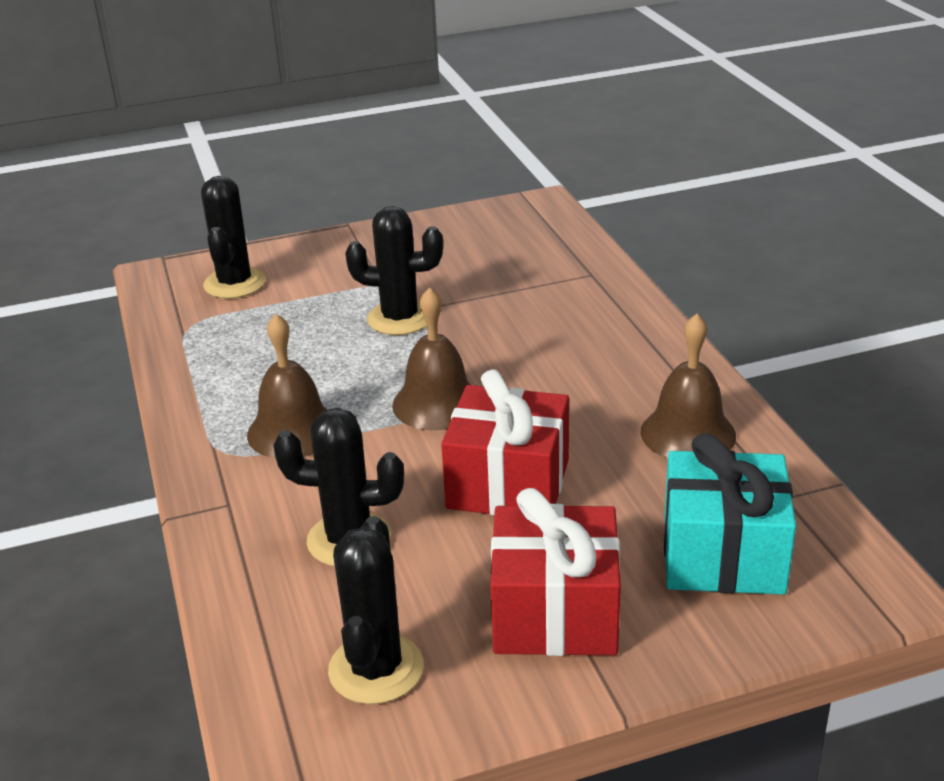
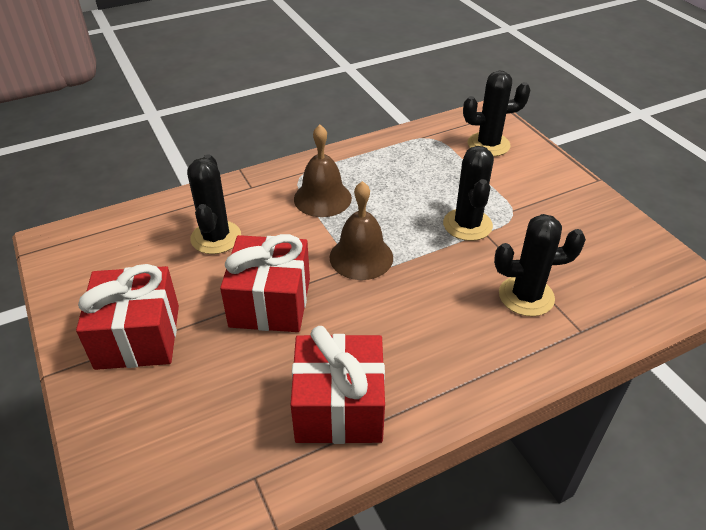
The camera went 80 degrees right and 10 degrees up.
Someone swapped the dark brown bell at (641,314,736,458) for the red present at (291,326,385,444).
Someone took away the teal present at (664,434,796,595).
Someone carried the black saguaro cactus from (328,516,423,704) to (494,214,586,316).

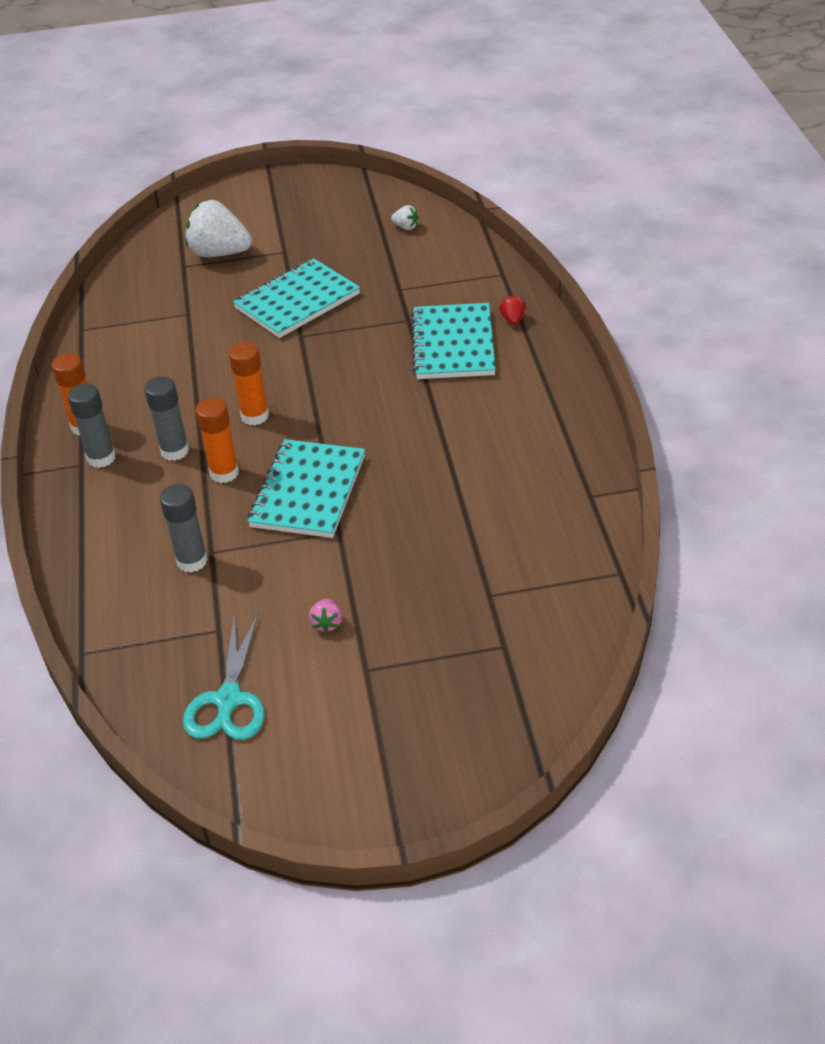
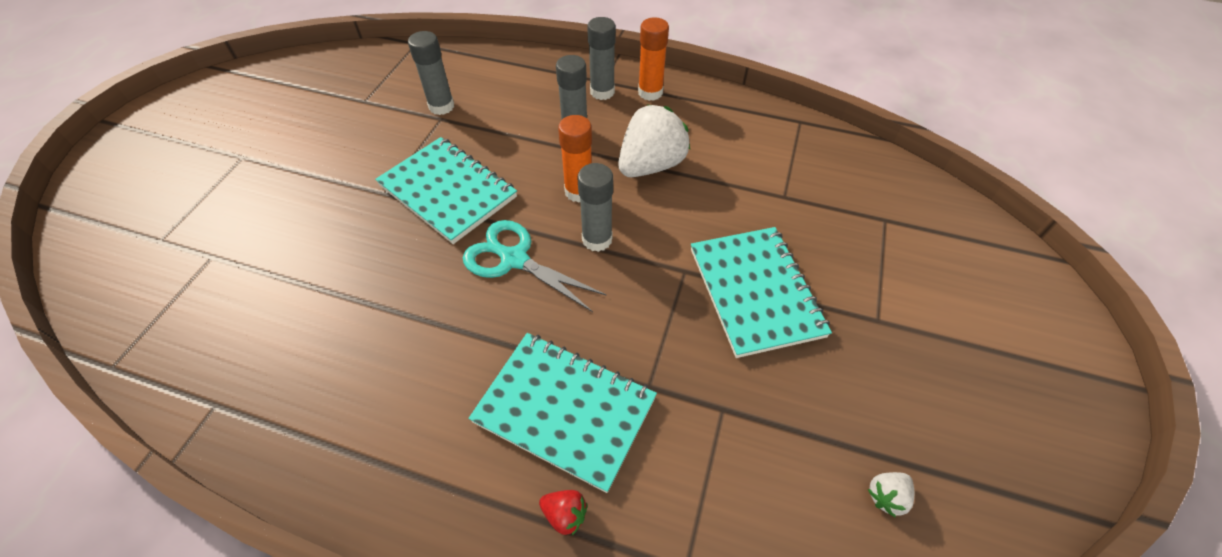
The camera went 115 degrees right and 10 degrees up.
Someone carried the snow-white strawberry from (185,200,252,257) to (618,104,690,177).
Someone took away the bright orange glue stick at (195,398,239,483).
Someone took away the pink strawberry at (309,599,342,633).
Someone carried the teal pair of scissors from (183,614,265,740) to (463,220,607,312).
Someone put down the ash-grey glue stick at (577,163,613,252).

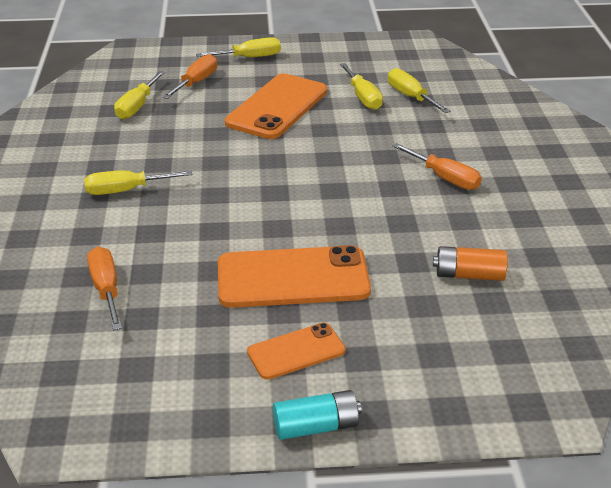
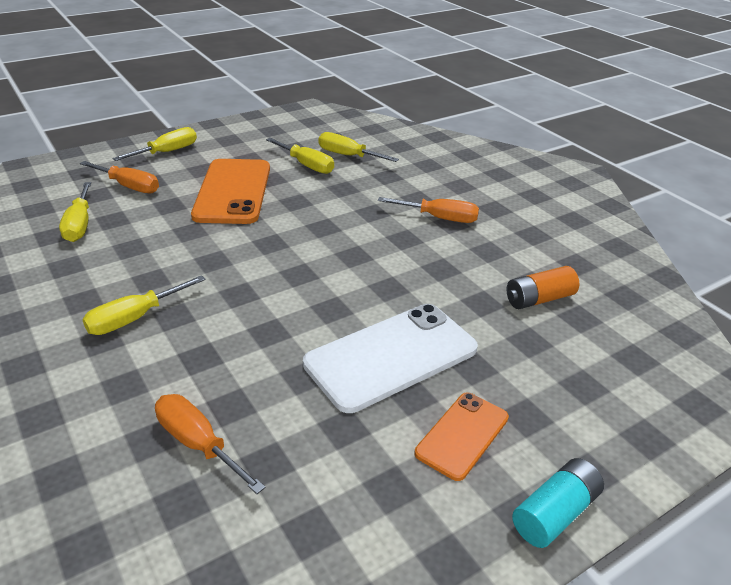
The camera went 30 degrees left and 0 degrees up.
Someone rotated the bright orange hand screwdriver at (162,54,217,99) by 120 degrees clockwise.
Someone repainted the bright orange smartphone at (218,245,371,308), which became the snow-white smartphone at (303,304,478,413).

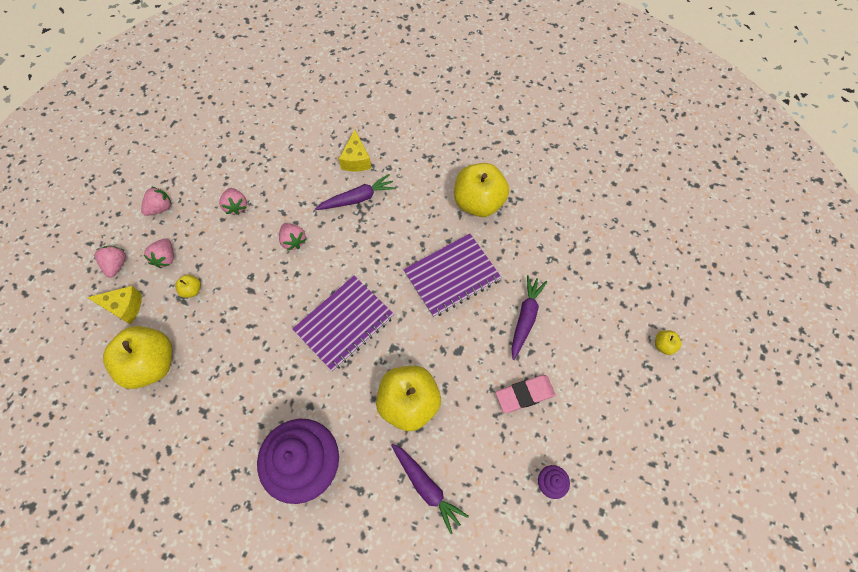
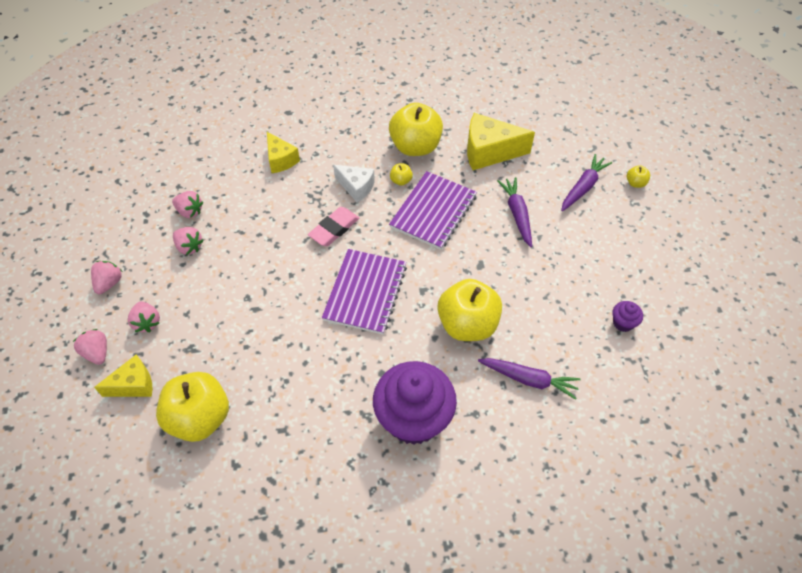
The camera went 30 degrees left and 10 degrees down.
Someone carried the purple carrot from (315,174,396,210) to (561,154,612,211).
Someone carried the pink strawberry from (279,223,306,251) to (172,191,203,218).
Someone carried the yellow apple from (175,275,201,298) to (390,163,413,186).
Someone carried the pink gum eraser from (496,375,555,413) to (308,207,359,246).
Someone put down the yellow cheese at (467,113,535,170).
Someone put down the snow-white cheese at (333,165,375,203).

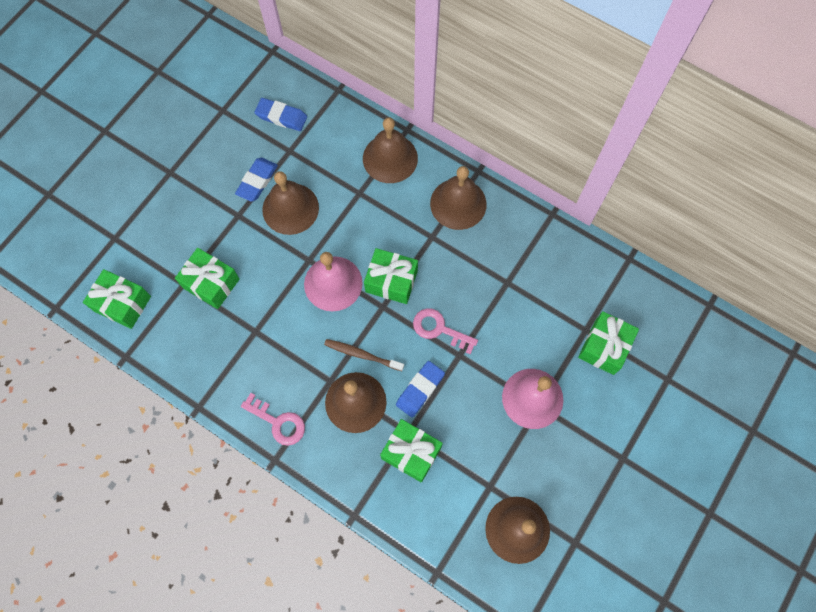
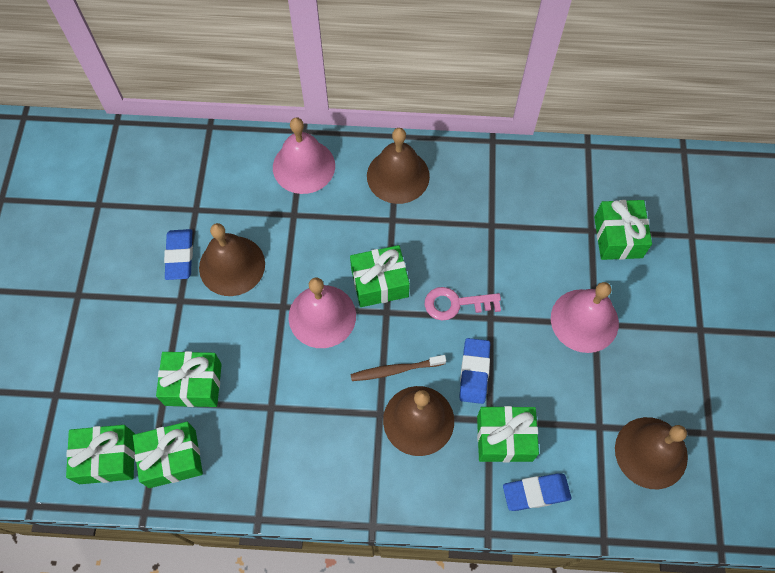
The camera went 30 degrees left and 5 degrees down.
Someone carried the cobalt gum eraser from (254,98,307,131) to (503,473,571,511).
Someone repainted the dark brown bell at (363,117,418,183), which became the pink bell at (273,118,335,194).
Someone took away the pink key at (241,393,305,446).
Someone put down the leaf-green present at (133,422,203,488).

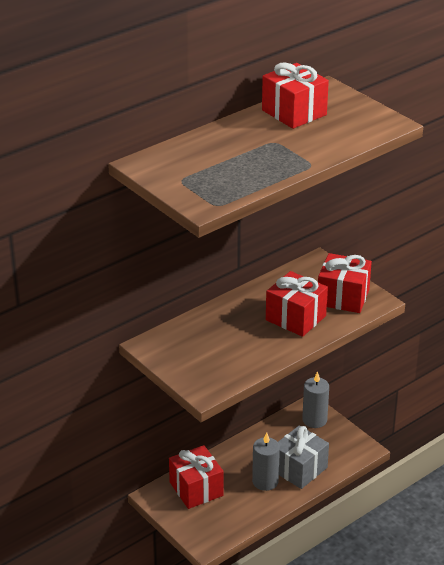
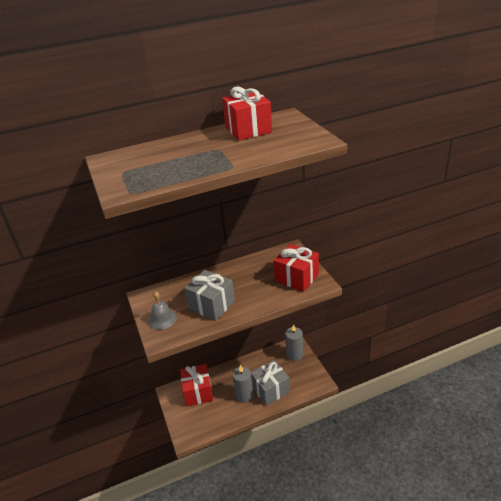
The camera went 20 degrees right and 0 degrees up.
Someone took away the red present at (266,271,328,337).
Someone put down the ash-grey present at (184,270,235,321).
Someone put down the ash-grey bell at (148,291,177,330).

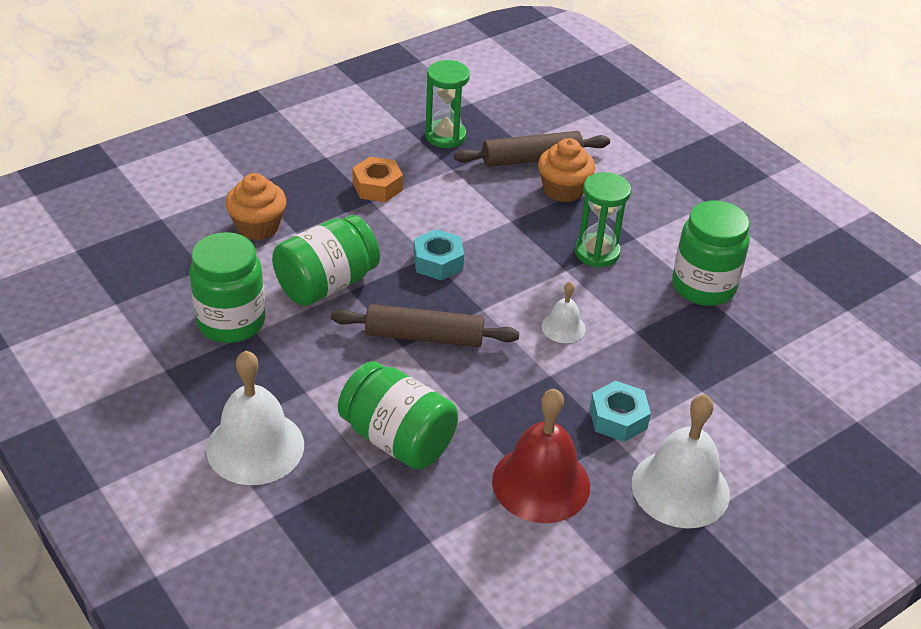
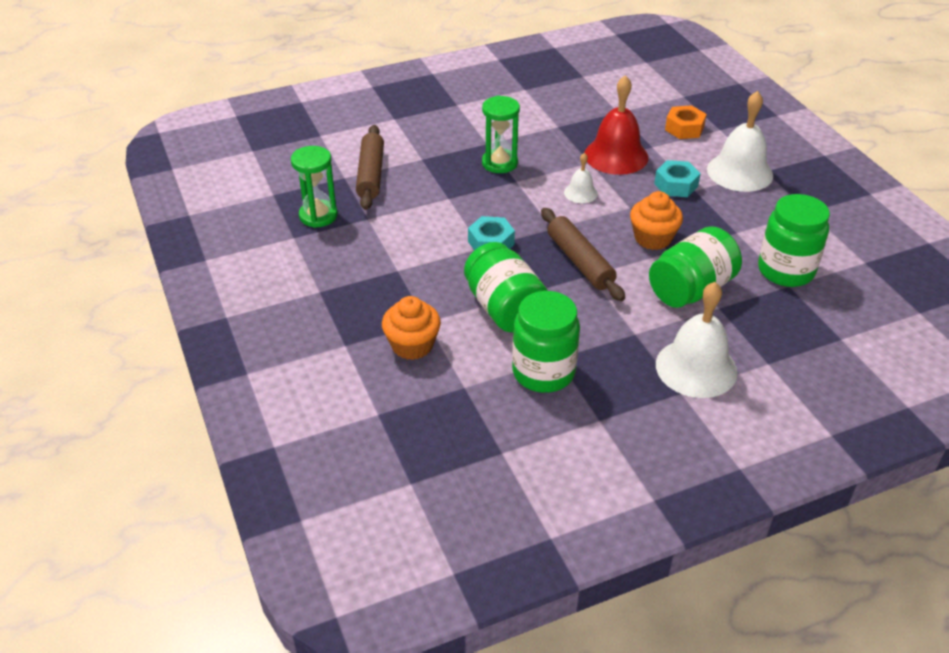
The camera went 75 degrees left and 0 degrees up.
Someone carried the bright orange cupcake from (538,138,595,202) to (630,191,683,250).
Someone carried the bright orange hexagon nut from (352,157,403,202) to (665,105,707,139).
Someone carried the leaf-green preserve jar from (672,201,750,306) to (758,194,830,287).
Someone rotated the dark brown rolling pin at (331,304,519,347) by 45 degrees counterclockwise.
Someone carried the red bell from (492,388,590,523) to (584,75,648,175).

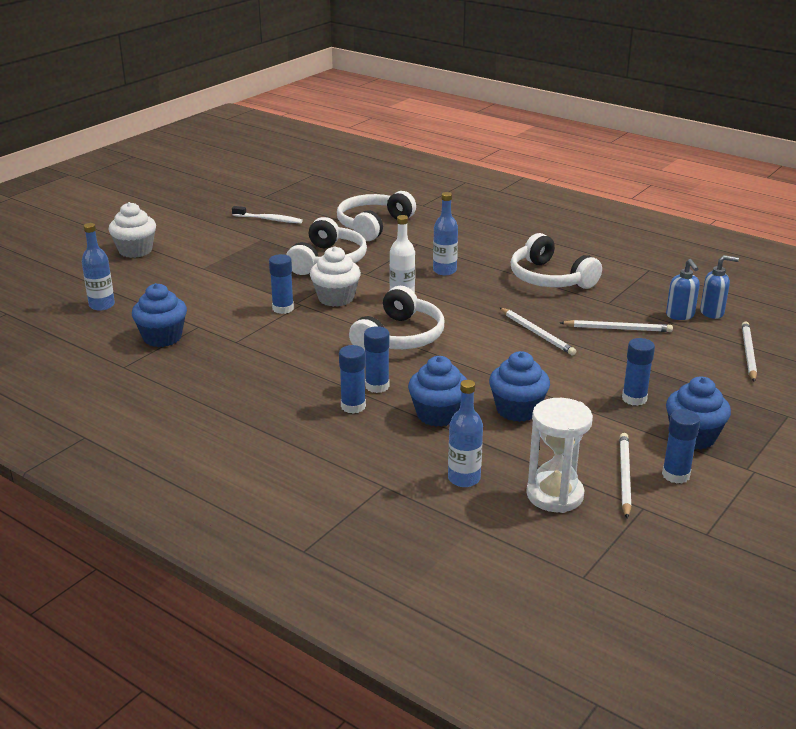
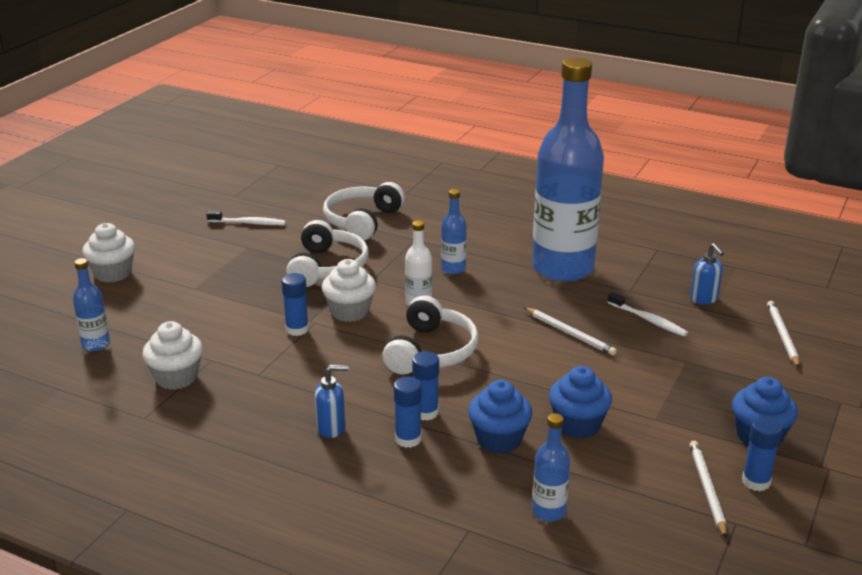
The camera went 10 degrees left and 0 degrees up.
Someone swapped the snow-white headphones at (511,233,602,289) for the cobalt bottle at (532,57,604,282).
Someone carried the cobalt soap pump from (700,255,739,319) to (315,365,349,438).
Someone repainted the cobalt cupcake at (132,283,187,347), which became the snow-white cupcake at (142,321,203,390).
Someone swapped the snow-white lead pencil at (560,320,673,332) for the snow-white tooth brush at (607,292,688,337).
Someone took away the cobalt glue stick at (622,338,655,406).
Someone took away the snow-white hourglass at (526,398,593,513).

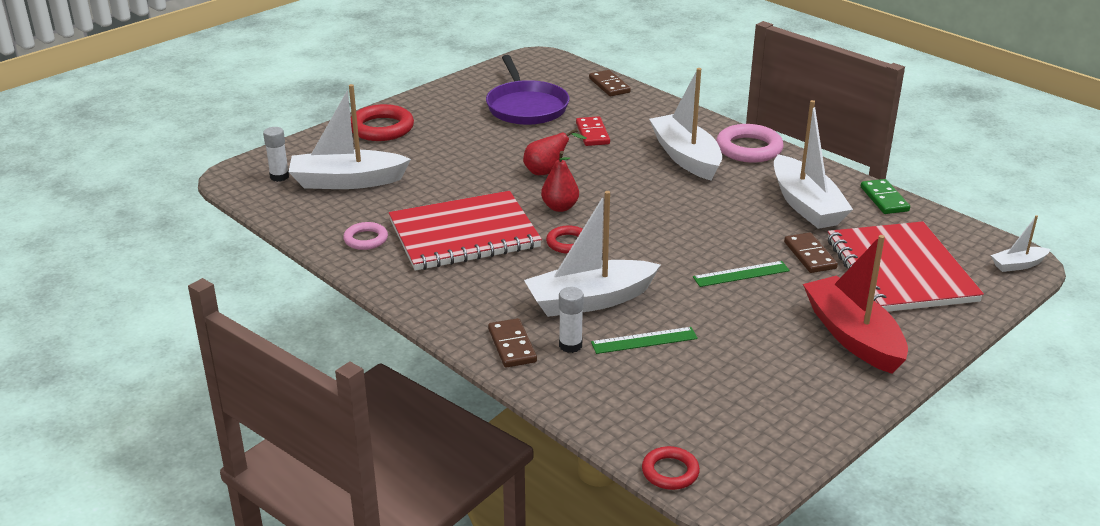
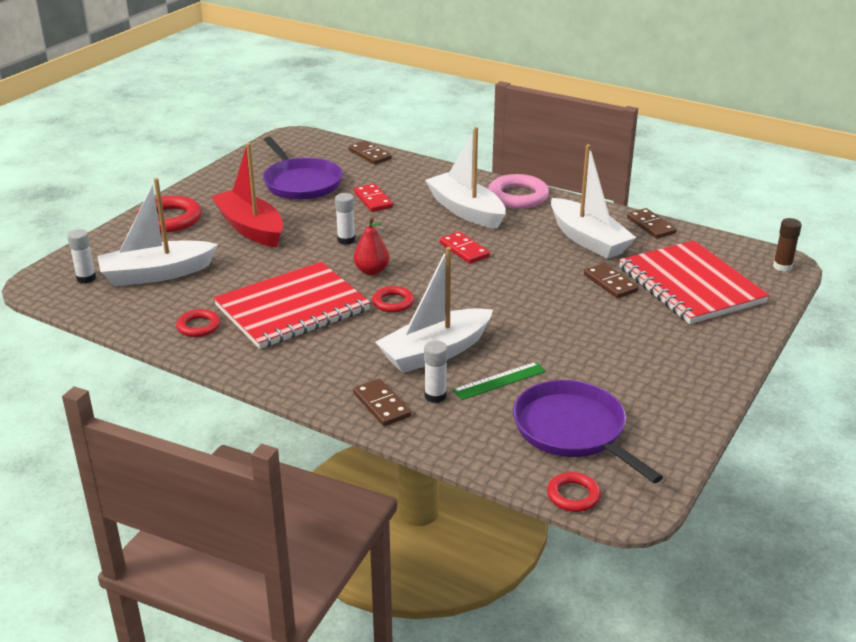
The camera went 15 degrees left and 0 degrees up.
Someone swapped the red toy pear at (523,128,587,175) for the snow-white glue stick at (335,193,355,245).
Someone repainted the leaf-green domino at (861,179,910,214), which became the dark brown domino at (627,208,677,239).
Someone swapped the snow-white toy boat at (991,215,1050,272) for the dark brown glue stick at (773,218,802,272).
Someone repainted the pink hoop at (343,222,388,250), which became the red hoop at (176,309,220,337).
Someone carried the red toy boat from (803,235,908,374) to (211,143,283,247).
Someone took away the leaf-green ruler at (693,261,790,287).
Someone put down the red domino at (440,232,490,264).
Someone put down the purple pan at (513,380,663,483).

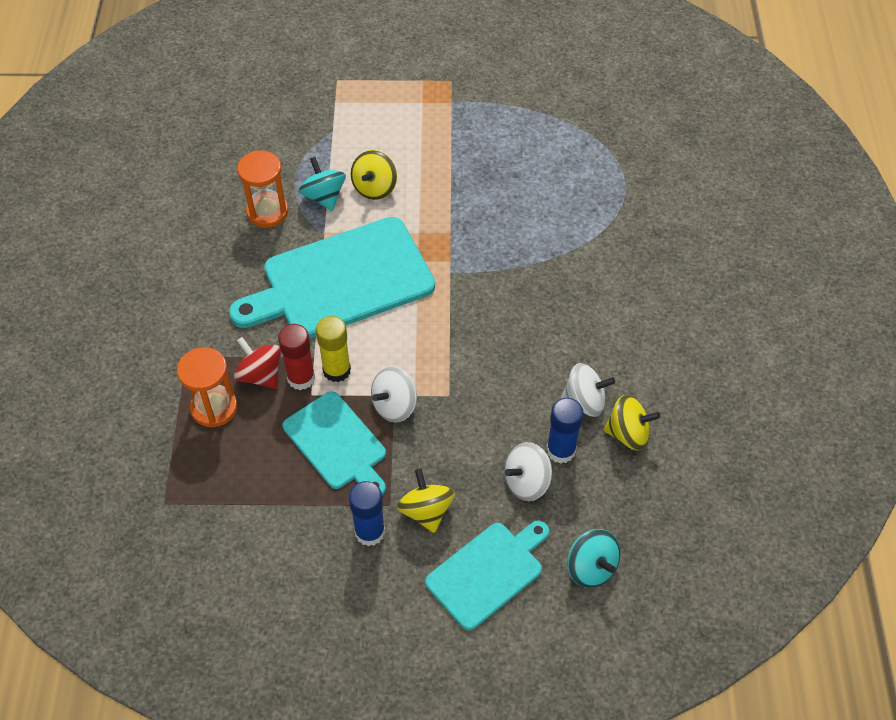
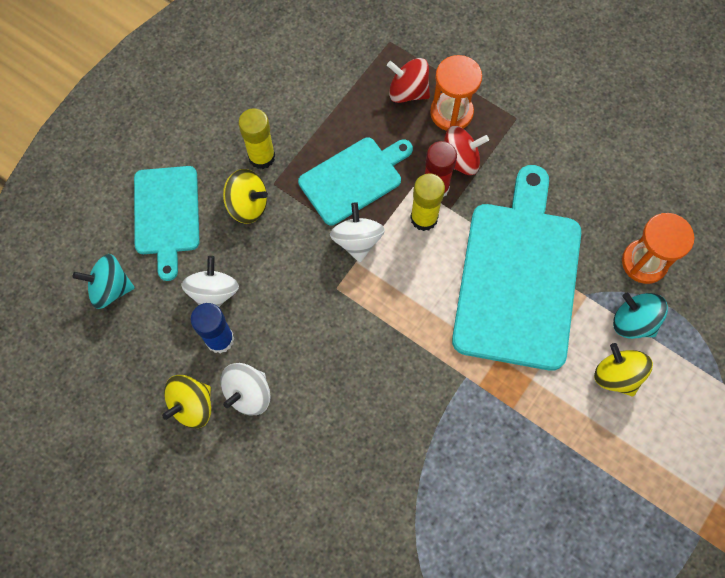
The camera went 125 degrees right and 15 degrees up.
Someone rotated the teal toy top at (299,157,346,211) by 150 degrees counterclockwise.
Someone rotated the teal cutting board at (283,391,386,495) by 150 degrees clockwise.
Someone repainted the cobalt glue stick at (349,481,385,546), which became the yellow glue stick at (238,108,275,169).
Someone put down the red toy top at (387,58,430,103).

